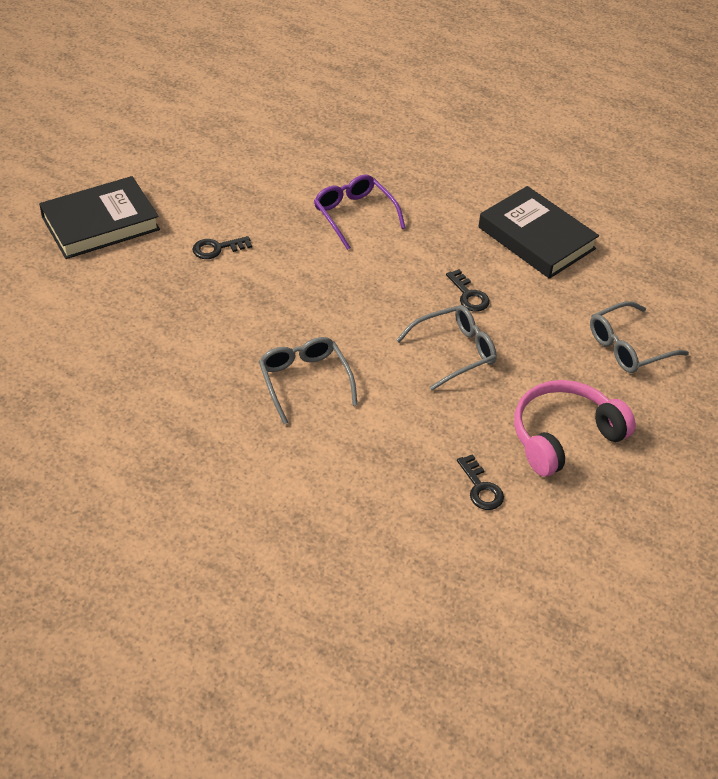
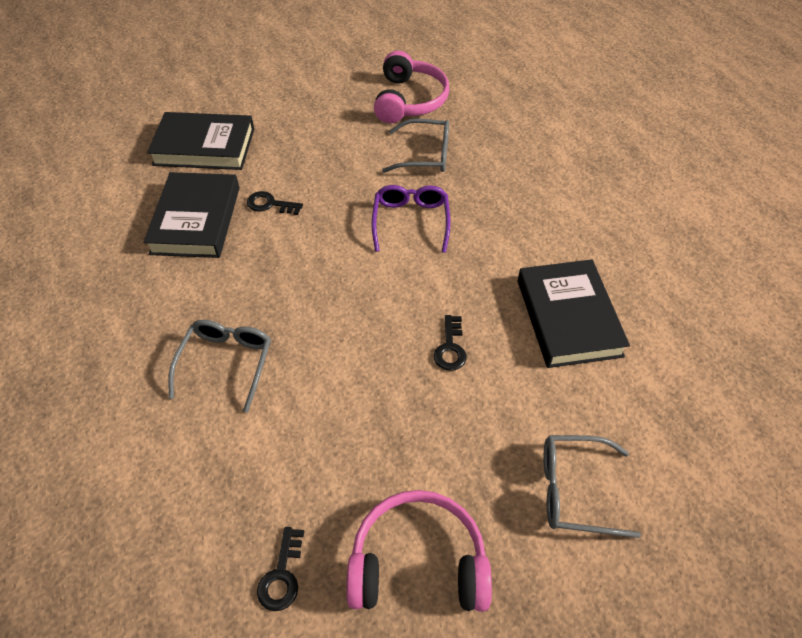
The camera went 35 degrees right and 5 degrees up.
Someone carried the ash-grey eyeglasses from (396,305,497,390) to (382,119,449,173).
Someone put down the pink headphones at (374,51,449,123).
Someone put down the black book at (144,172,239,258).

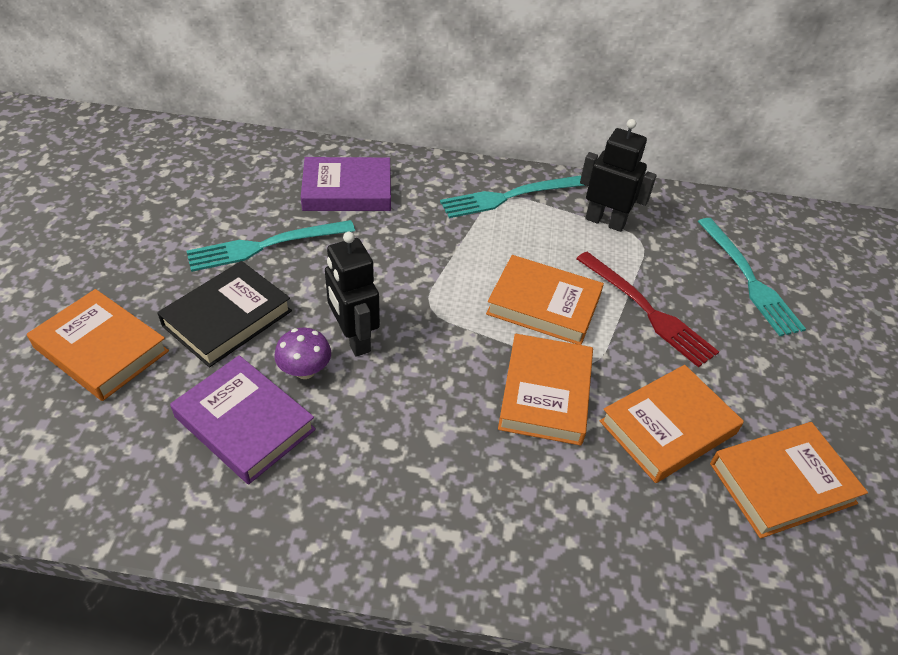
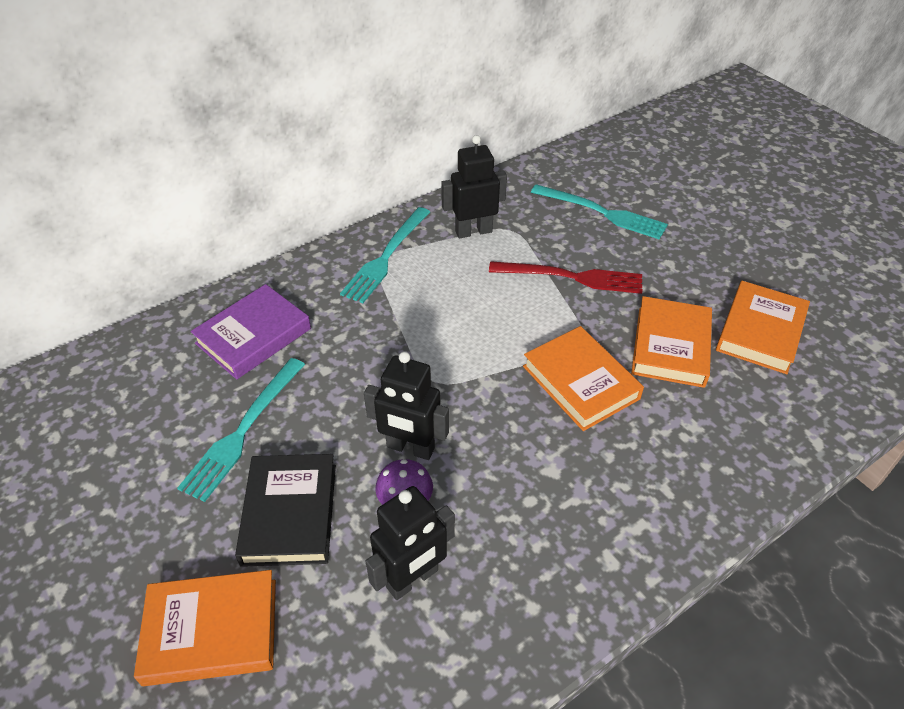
The camera went 40 degrees left and 0 degrees up.
Someone took away the bright orange book at (486,255,604,345).
Someone swapped the purple book at (170,355,316,484) for the black robot at (365,486,455,600).

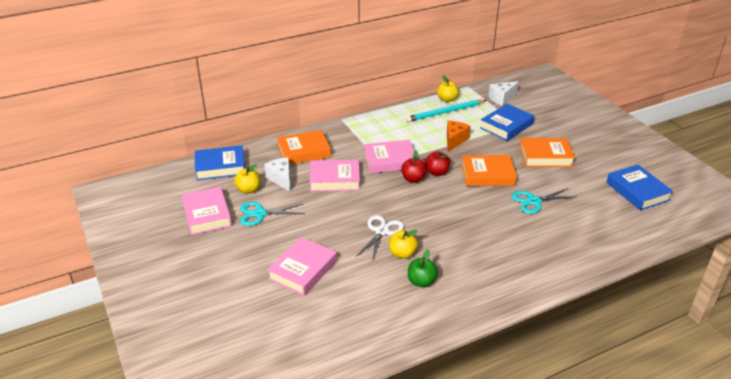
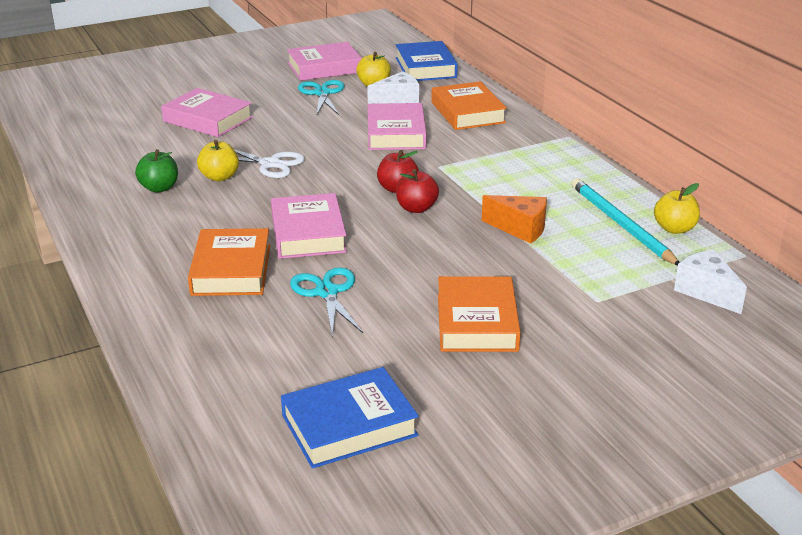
The camera went 90 degrees right and 5 degrees down.
Someone took away the cobalt book at (480,104,534,141).
Someone carried the pink book from (364,140,414,173) to (271,193,347,259).
Someone carried the bright orange book from (461,155,517,186) to (188,228,270,296).

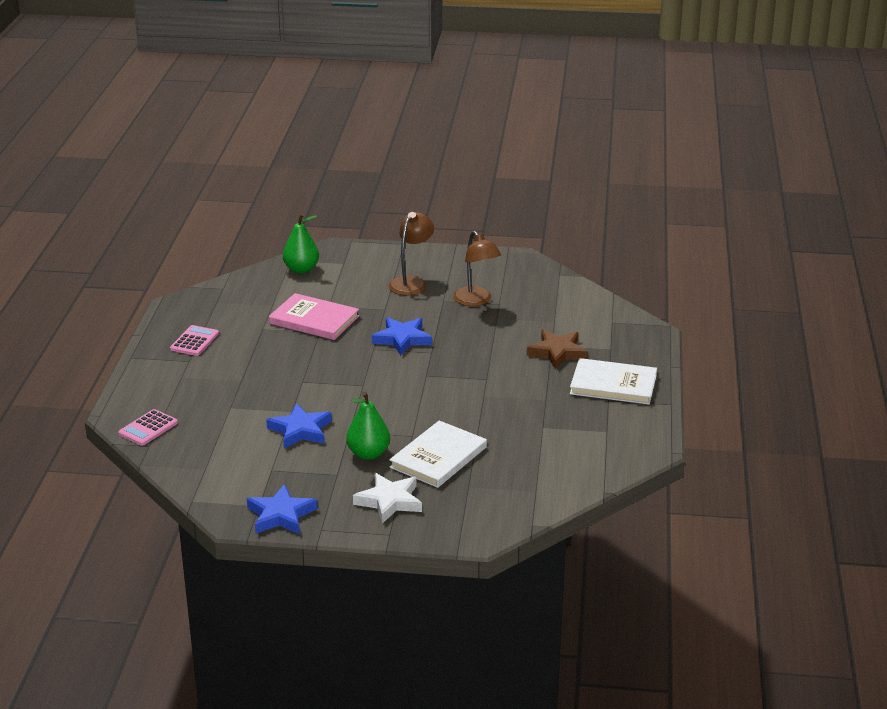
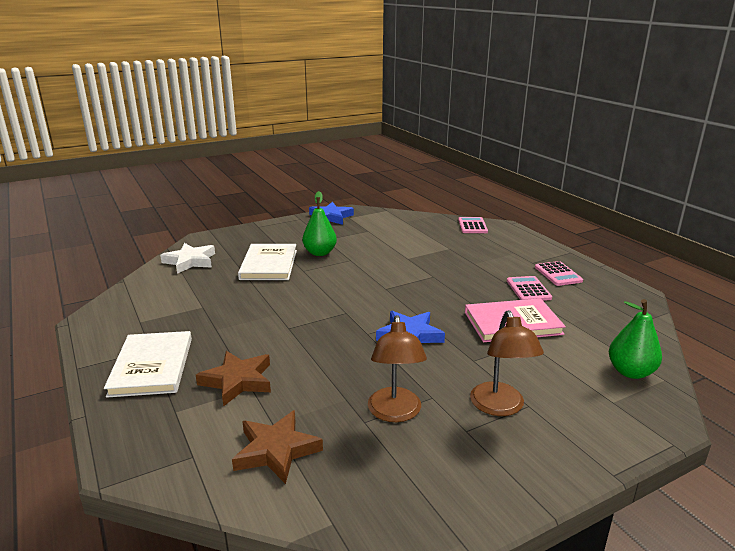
The camera went 145 degrees right and 5 degrees down.
Someone rotated the dark brown desk lamp at (453,231,501,306) by 120 degrees counterclockwise.
Someone rotated the snow-white book at (570,358,657,405) by 75 degrees counterclockwise.
Someone took away the cobalt five-pointed star at (266,403,332,448).
Someone carried the snow-white five-pointed star from (353,473,422,524) to (160,243,215,274).
Someone put down the pink adding machine at (507,276,552,301).
Someone put down the dark brown five-pointed star at (232,410,323,484).

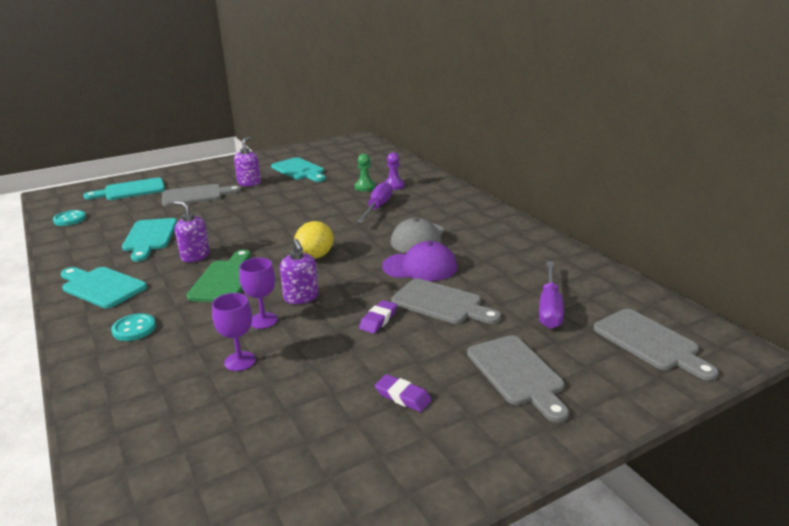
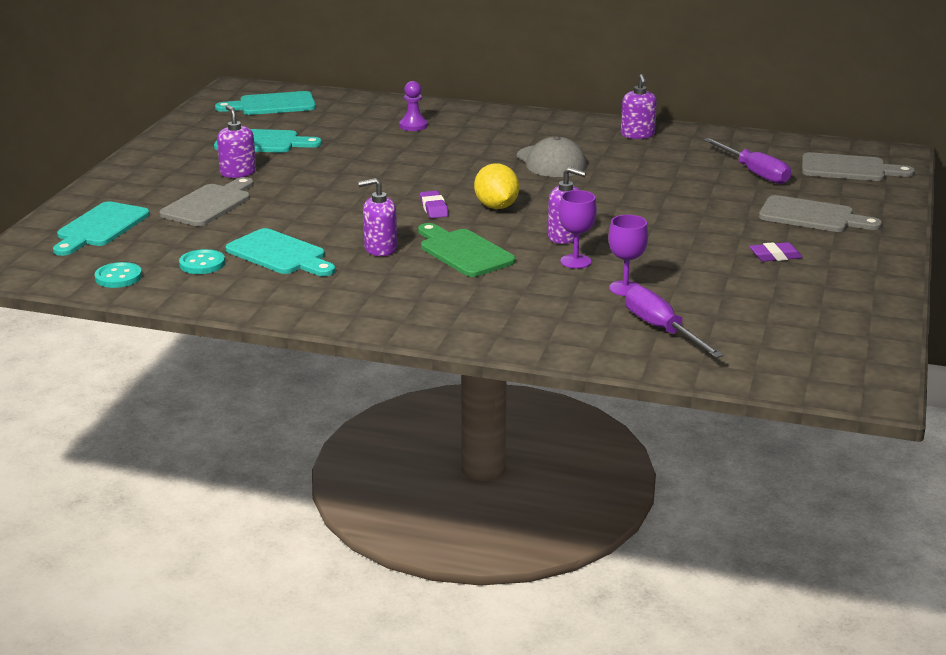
The camera went 45 degrees left and 0 degrees up.
Someone took away the leaf-green chess pawn at (355,154,376,191).
Someone carried the purple hand screwdriver from (357,182,392,223) to (625,285,723,358).
Someone took away the purple cap at (382,241,457,281).
Someone carried the teal cutting board from (61,267,147,308) to (215,91,316,115).
Someone took away the ash-grey cutting board at (391,278,501,324).
Someone carried the purple gum eraser from (359,300,397,334) to (420,191,448,218).
Someone carried the teal button from (111,313,156,341) to (179,249,225,274).
Someone put down the purple soap pump at (621,74,657,139).

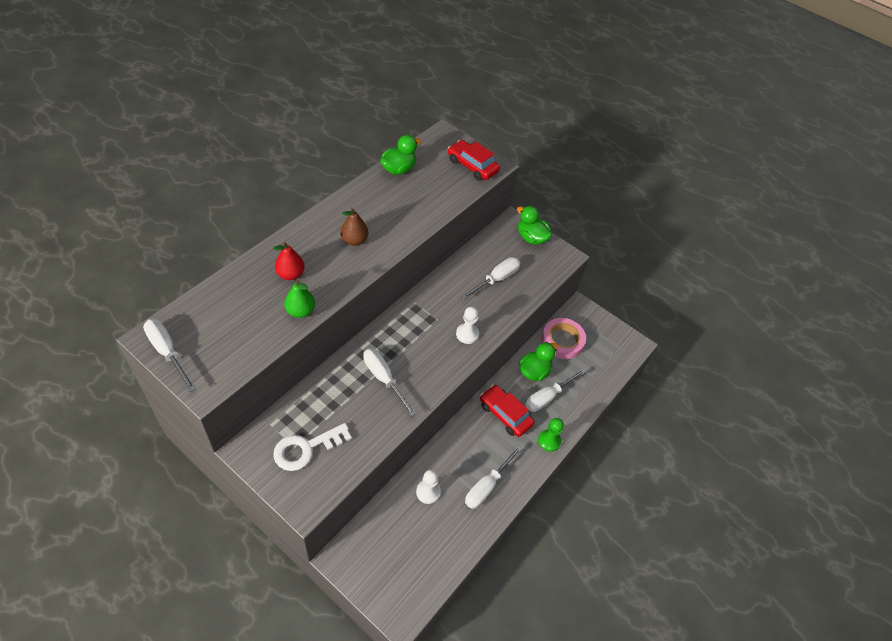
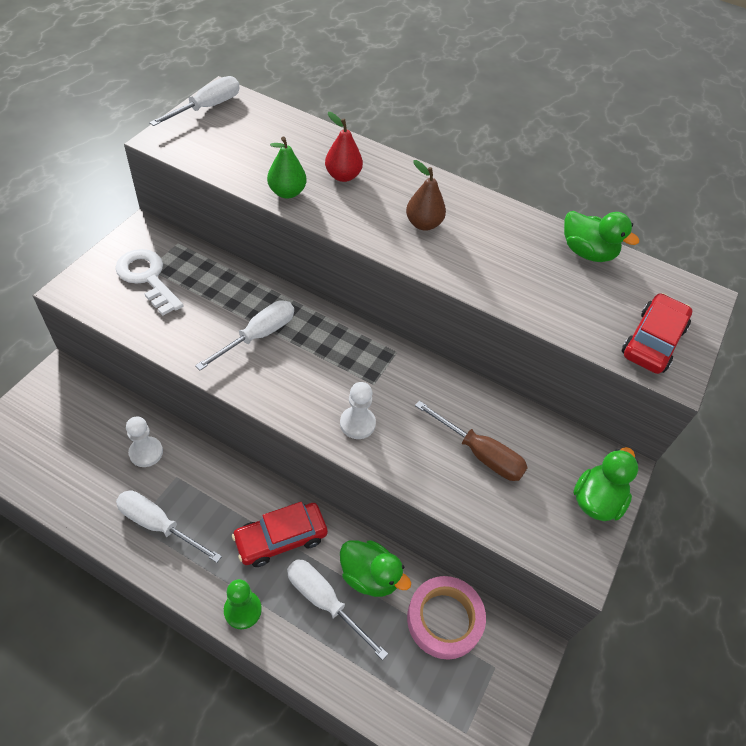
The camera went 80 degrees right and 0 degrees up.
Someone repainted the snow-white hand screwdriver at (461,257,520,299), which became the dark brown hand screwdriver at (415,401,528,481).
Someone rotated the red automobile at (480,385,535,437) by 150 degrees counterclockwise.

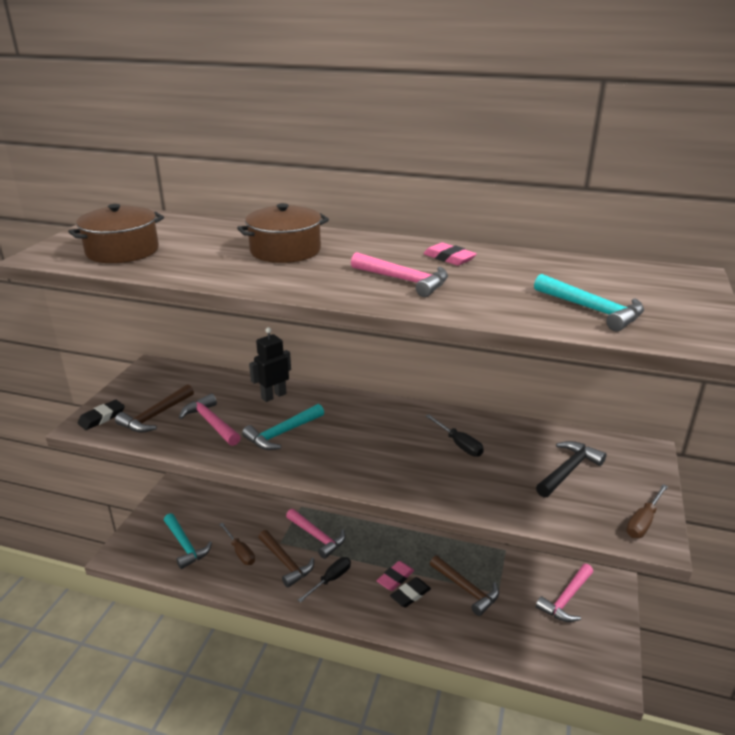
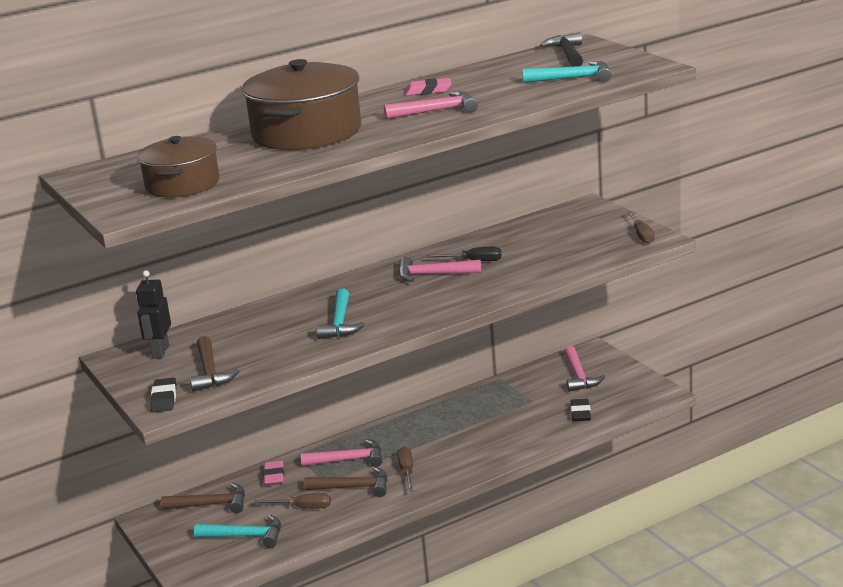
The camera went 45 degrees left and 5 degrees down.
Someone scaled the dark brown stockpot at (237,203,329,263) by 1.60.
Someone carried the black robot from (249,327,291,402) to (136,270,171,358).
Someone carried the pink carpenter's hammer from (179,394,241,446) to (398,257,481,282).
Someone carried the black carpenter's hammer from (536,441,606,497) to (540,32,583,67).
Someone carried the dark brown carpenter's hammer from (430,556,499,616) to (161,483,245,513).
Someone repainted the black hand screwdriver at (298,557,351,603), which became the dark brown hand screwdriver at (398,447,413,492).
Someone carried the pink gum eraser from (377,561,414,591) to (263,460,284,486).
Someone carried the black gum eraser from (390,577,431,608) to (570,399,591,421).

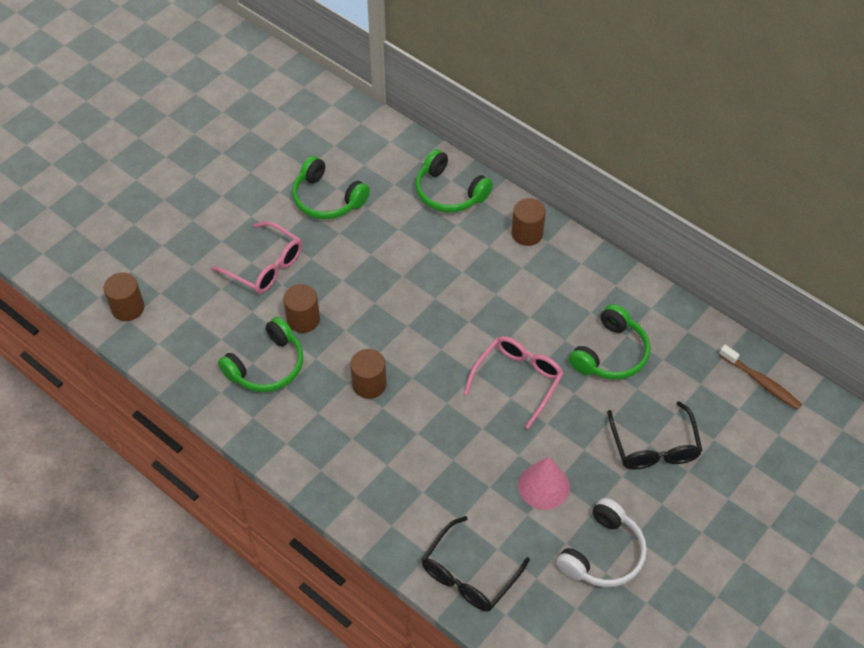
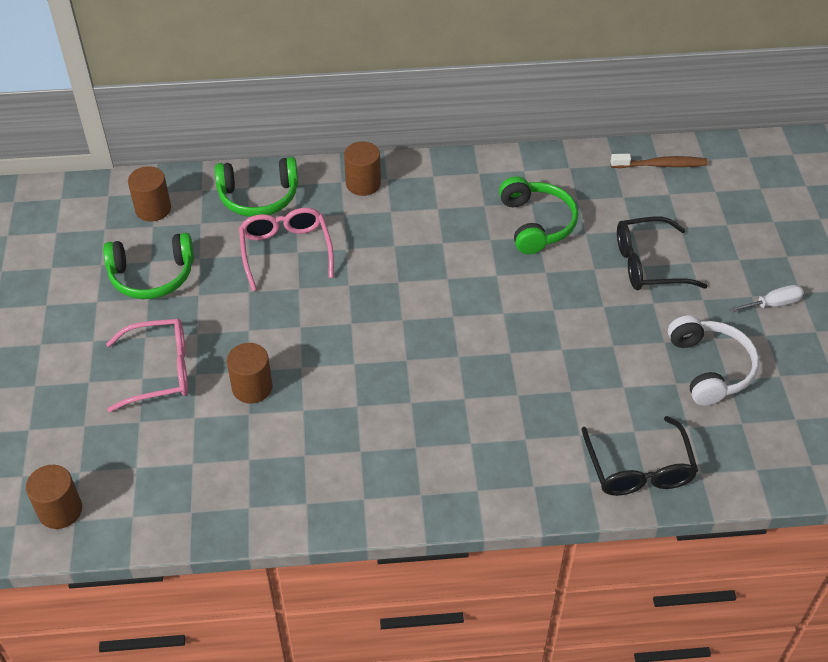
The camera went 45 degrees left and 5 degrees down.
Someone took away the leaf-green headphones at (218,317,303,392).
Someone carried the pink eyeglasses from (464,336,564,429) to (239,208,334,291).
Someone carried the dark brown cylinder from (350,349,387,399) to (128,166,171,222).
Someone rotated the black eyeglasses at (607,401,703,470) by 135 degrees clockwise.
Someone took away the pink cone at (518,457,570,510).
Someone put down the snow-white hand screwdriver at (729,285,804,313).

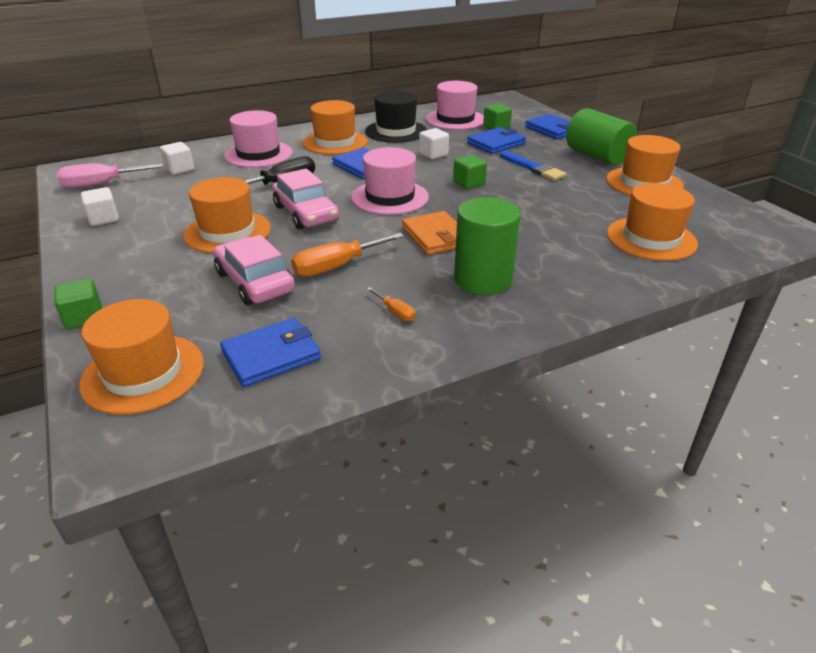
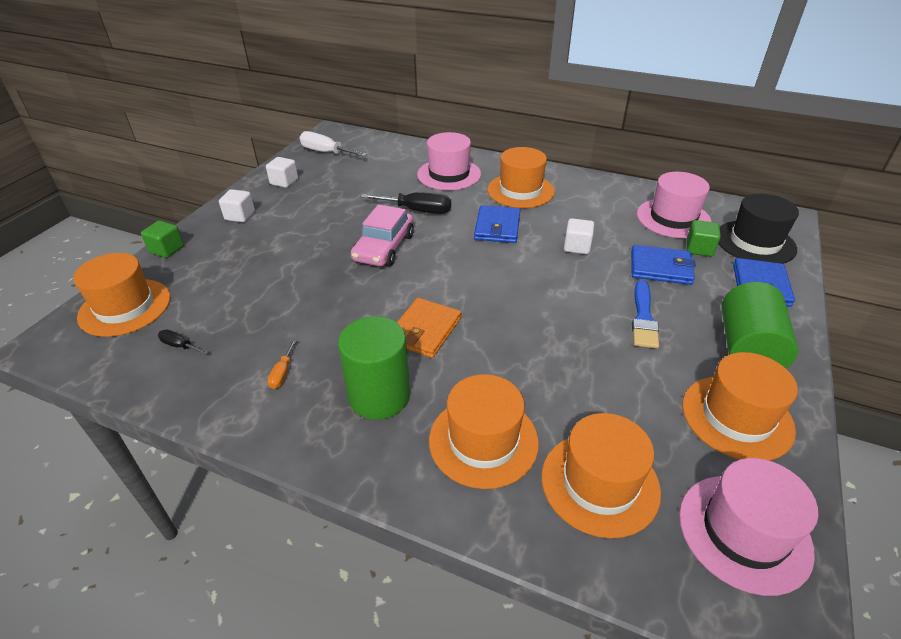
The camera went 50 degrees right and 5 degrees up.
Someone carried the black hat from (365,91,427,143) to (718,194,799,264).
Someone carried the snow-white cube from (160,142,194,175) to (219,189,255,222).
Someone carried the pink hat from (352,147,429,215) to (679,458,818,596).
Someone took away the leaf-green cube at (453,155,487,189).
Someone repainted the pink hand screwdriver at (57,164,163,188), which became the snow-white hand screwdriver at (299,131,367,157).
Someone carried the bright orange hat from (183,177,271,253) to (429,374,539,489).
Someone took away the bright orange hand screwdriver at (291,233,404,277).
Someone took away the pink automobile at (213,235,295,305).
Someone swapped the cobalt wallet at (220,318,321,387) for the black hand screwdriver at (158,330,208,355).

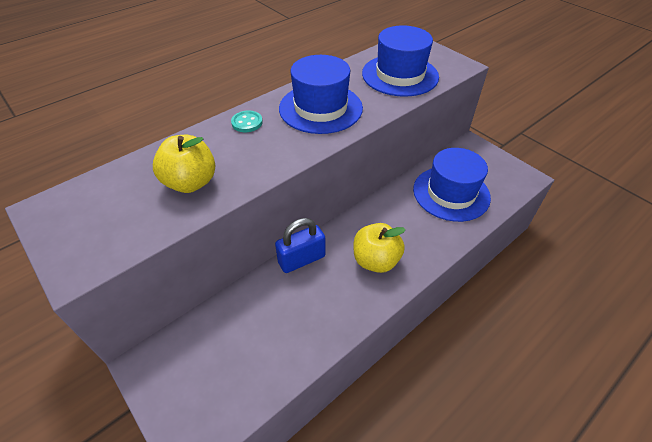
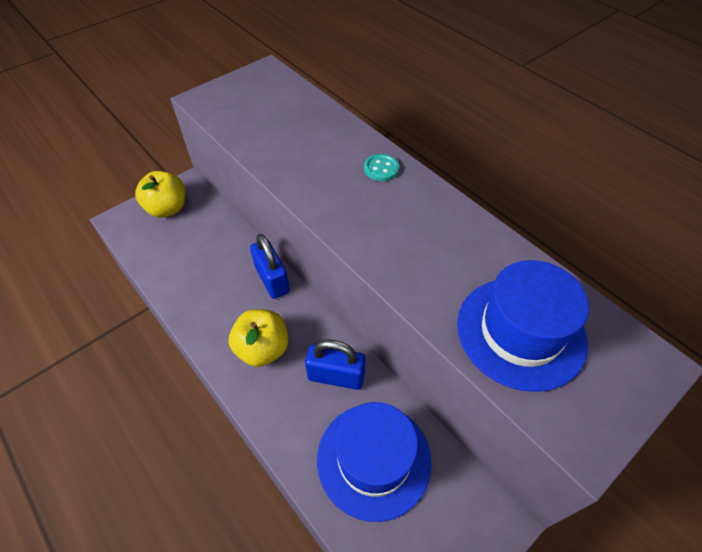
The camera went 90 degrees right and 5 degrees up.
Someone took away the cobalt hat at (279,55,363,134).
Someone carried the yellow apple from (153,135,215,193) to (135,171,185,218).
Someone put down the cobalt small lock at (305,339,366,390).

